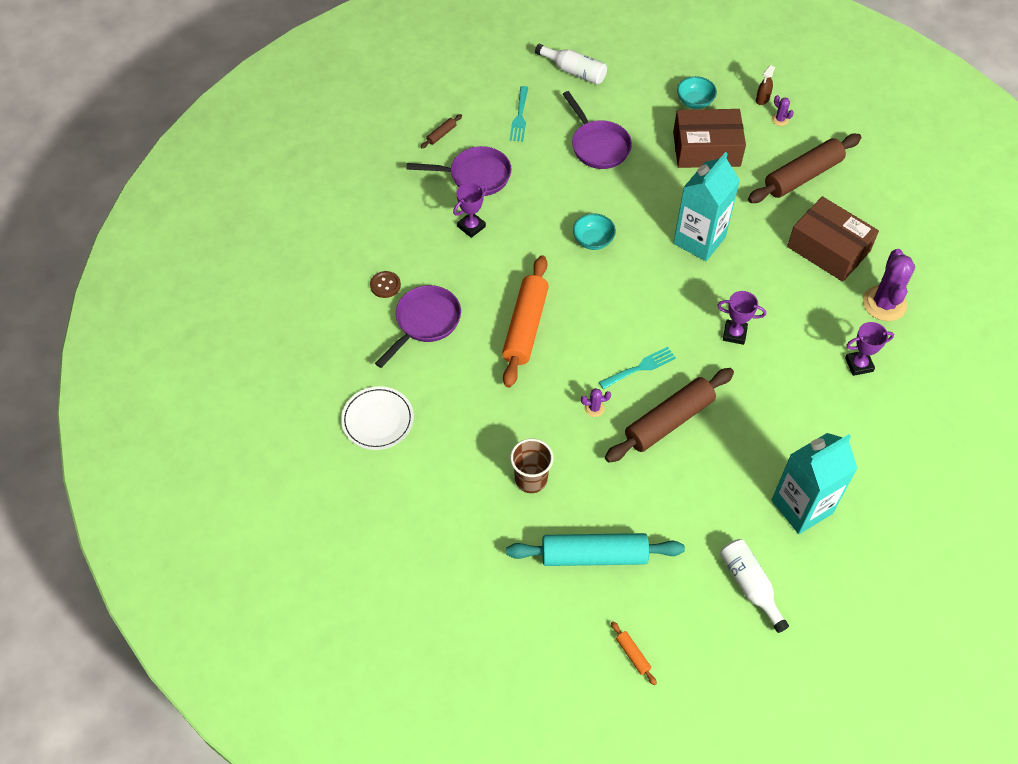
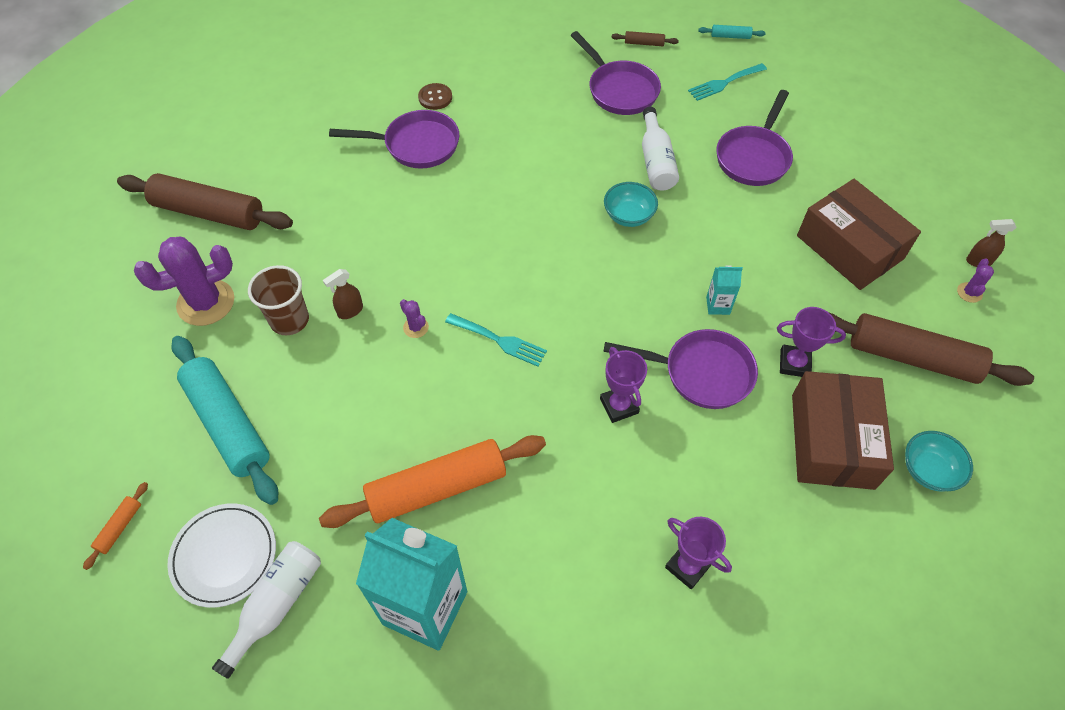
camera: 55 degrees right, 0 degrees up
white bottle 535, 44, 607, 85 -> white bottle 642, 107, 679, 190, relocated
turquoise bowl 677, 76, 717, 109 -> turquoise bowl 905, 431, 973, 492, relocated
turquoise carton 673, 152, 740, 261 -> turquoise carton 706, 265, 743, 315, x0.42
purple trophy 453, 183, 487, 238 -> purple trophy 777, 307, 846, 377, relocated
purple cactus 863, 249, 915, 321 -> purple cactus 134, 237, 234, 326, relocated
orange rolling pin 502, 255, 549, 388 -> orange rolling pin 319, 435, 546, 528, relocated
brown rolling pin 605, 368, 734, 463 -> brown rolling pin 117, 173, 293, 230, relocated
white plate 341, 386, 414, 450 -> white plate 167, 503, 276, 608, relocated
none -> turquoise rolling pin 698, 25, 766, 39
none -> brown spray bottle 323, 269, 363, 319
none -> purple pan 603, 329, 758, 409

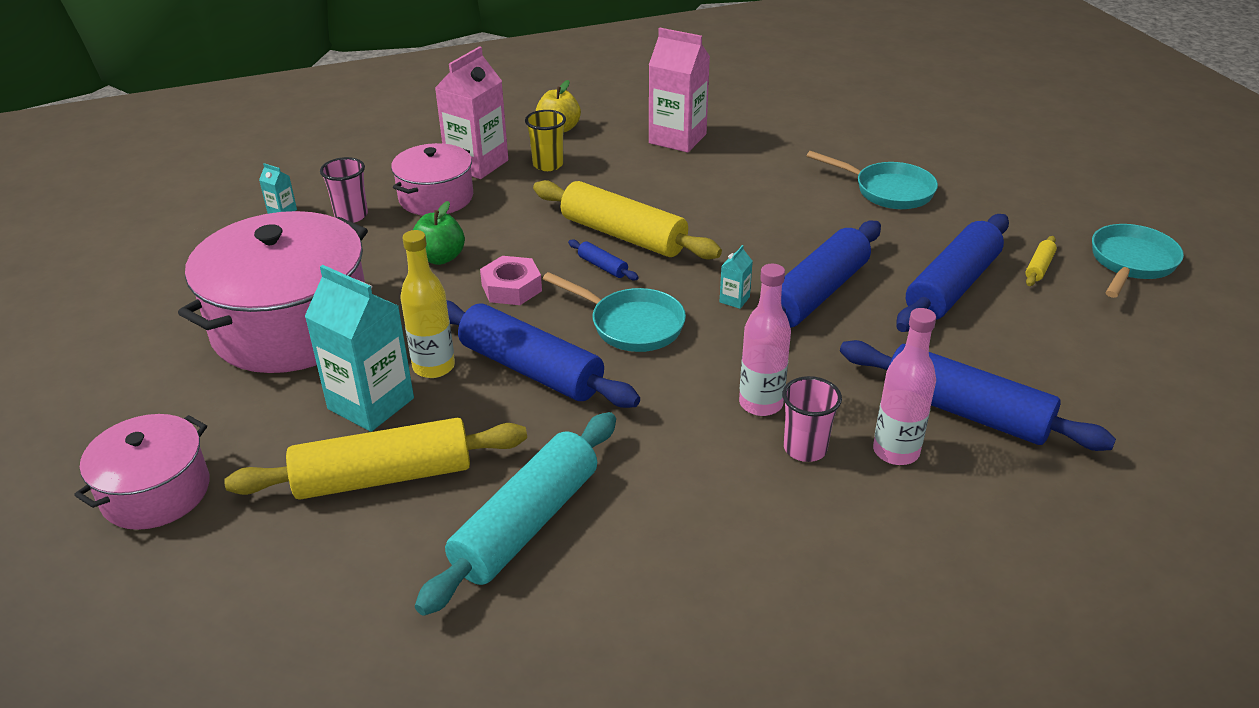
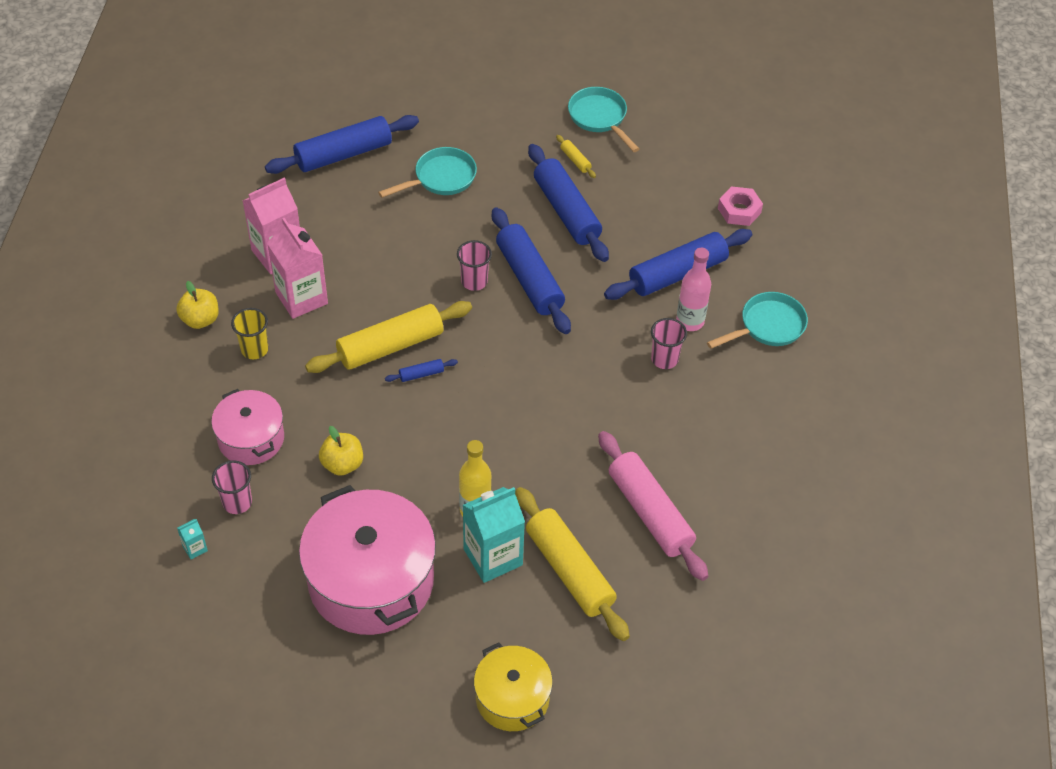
camera: 65 degrees left, 15 degrees up
pink carton 435, 46, 508, 179 -> pink carton 267, 218, 328, 319, relocated
green apple 413, 201, 465, 265 -> yellow apple 319, 426, 363, 476
turquoise carton 720, 245, 753, 309 -> none
pink nut 480, 256, 542, 305 -> pink nut 718, 186, 763, 226, relocated
pink bottle 739, 264, 791, 416 -> none
turquoise pan 543, 272, 686, 352 -> turquoise pan 707, 292, 808, 349, relocated
blue rolling pin 446, 300, 640, 408 -> blue rolling pin 265, 115, 419, 174, relocated
turquoise rolling pin 415, 412, 616, 616 -> pink rolling pin 598, 431, 708, 581
pink pot 74, 414, 209, 530 -> yellow pot 474, 642, 553, 731
yellow rolling pin 224, 418, 527, 500 -> yellow rolling pin 515, 487, 630, 641, 45 degrees counterclockwise
none -> pink cup 457, 240, 492, 291

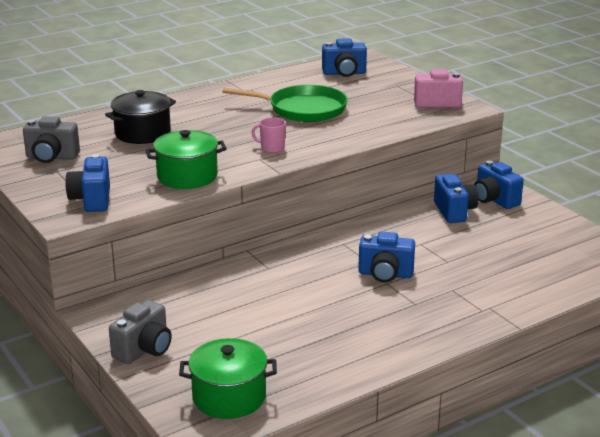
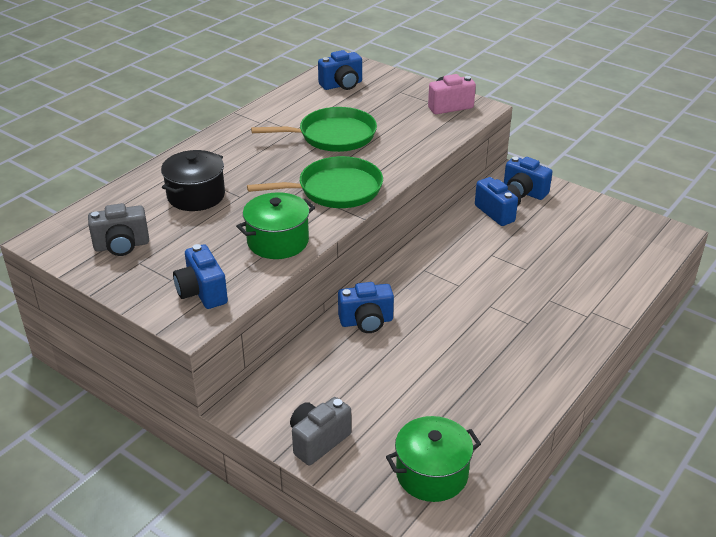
camera: 20 degrees left, 10 degrees up
pink mug 251, 117, 286, 153 -> green pan 247, 156, 383, 208
blue camera 358, 232, 415, 283 -> blue camera 338, 282, 394, 333, relocated
grey camera 109, 300, 172, 364 -> grey camera 290, 397, 351, 465, 150 degrees counterclockwise

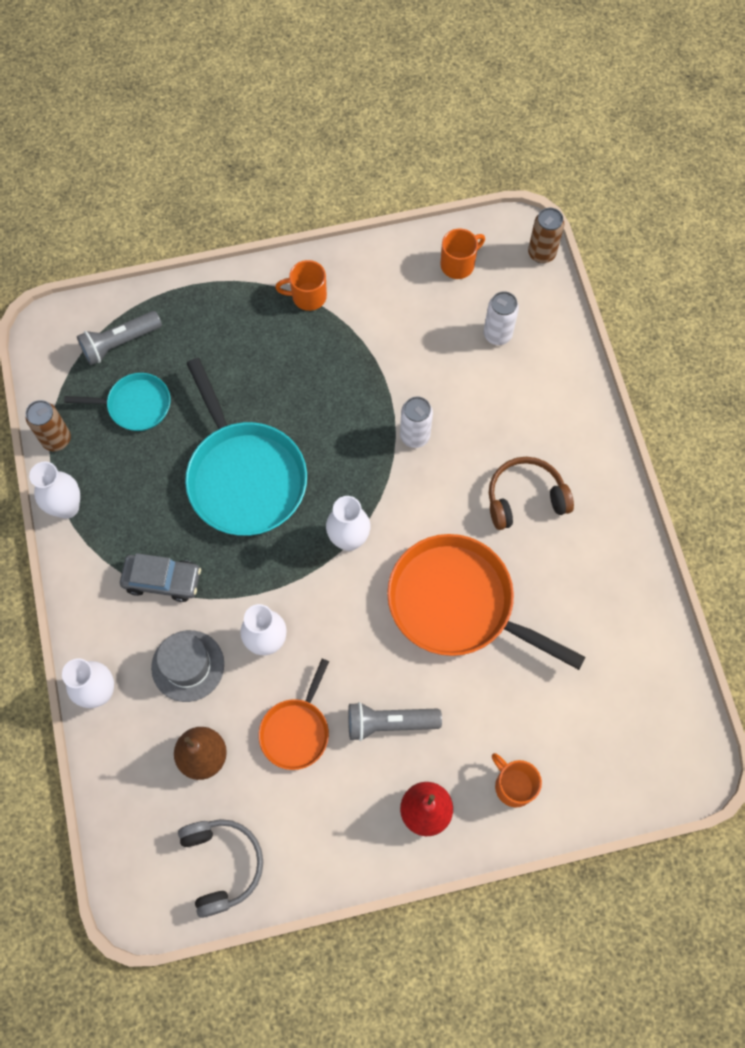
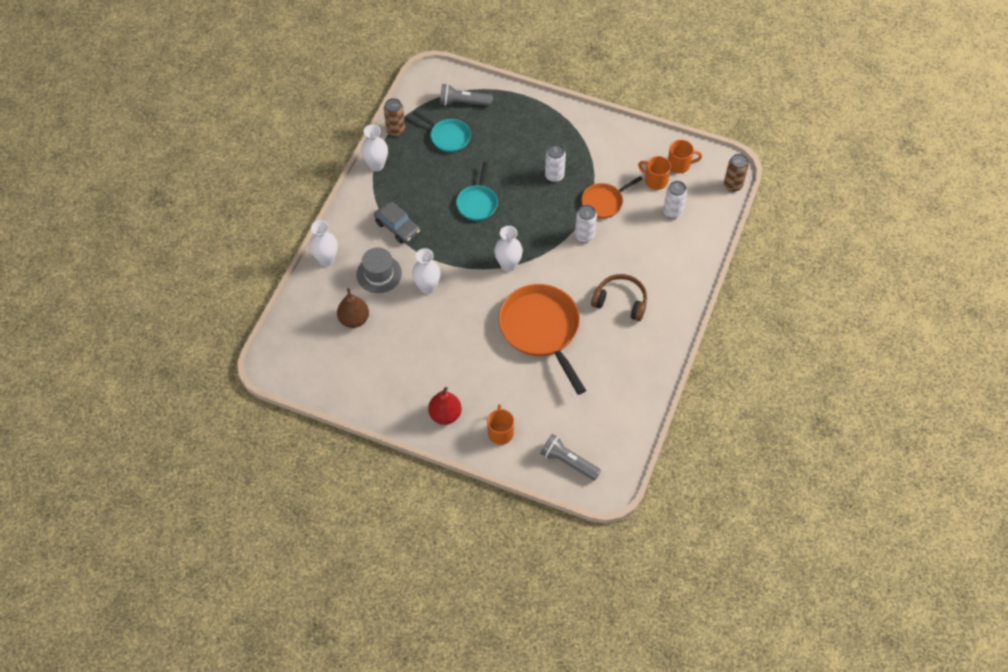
camera: 35 degrees right, 10 degrees down
orange mug 275, 260, 327, 311 -> orange mug 638, 156, 671, 190, relocated
turquoise pan 185, 358, 307, 536 -> turquoise pan 456, 162, 498, 221, x0.54
orange pan 259, 659, 329, 770 -> orange pan 582, 176, 643, 219, relocated
grey flashlight 348, 702, 442, 741 -> grey flashlight 540, 434, 601, 480, relocated
grey headphones 178, 819, 263, 918 -> none
none -> white can 545, 144, 566, 182

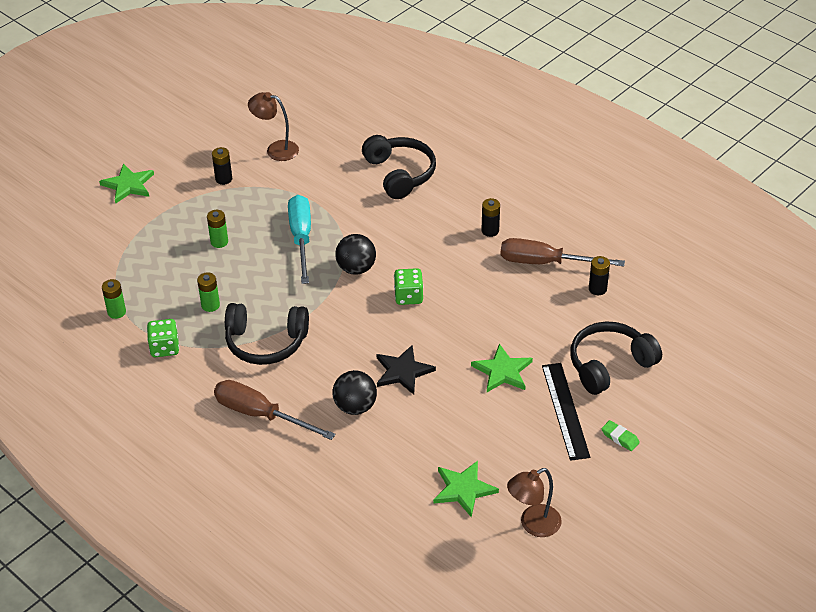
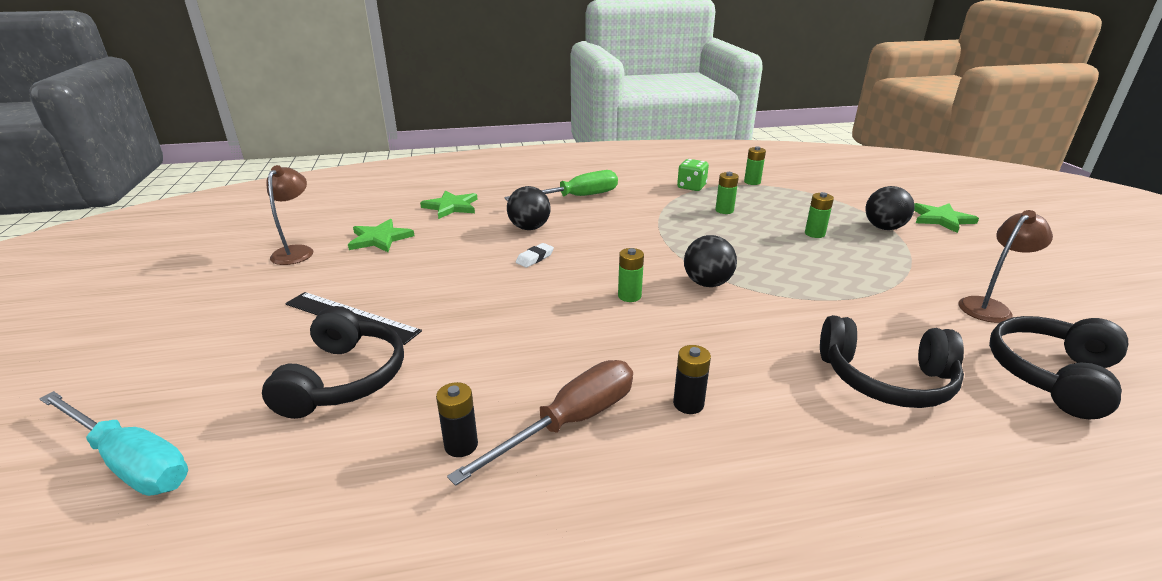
camera: 125 degrees right, 15 degrees down
black battery 212, 147, 232, 185 -> none
turquoise screwdriver 288, 195, 311, 284 -> turquoise screwdriver 39, 391, 188, 496, relocated
green dice 394, 268, 423, 305 -> green battery 618, 248, 644, 302
black headphones 225, 303, 309, 365 -> black headphones 989, 316, 1128, 419, relocated
green star 471, 344, 533, 392 -> green star 420, 190, 477, 219, relocated
black star 377, 345, 436, 395 -> white eraser 516, 243, 554, 267
brown screwdriver 214, 380, 336, 440 -> green screwdriver 504, 170, 618, 201
green eraser 601, 420, 640, 451 -> none
none -> black ball 866, 186, 914, 230

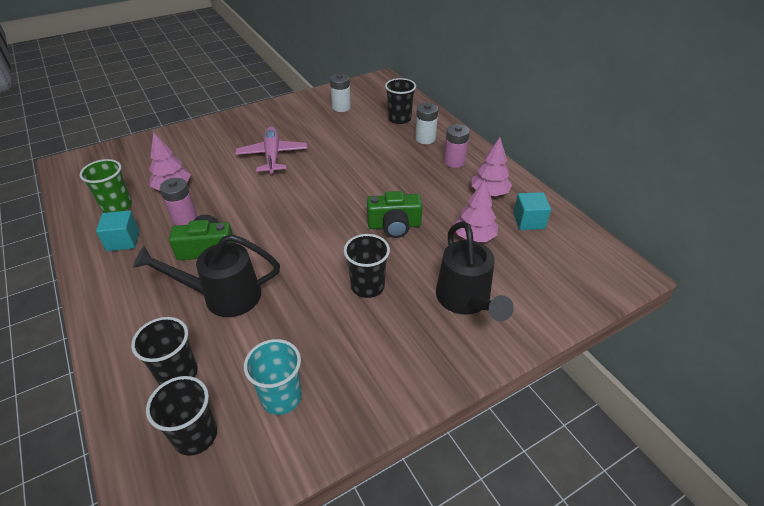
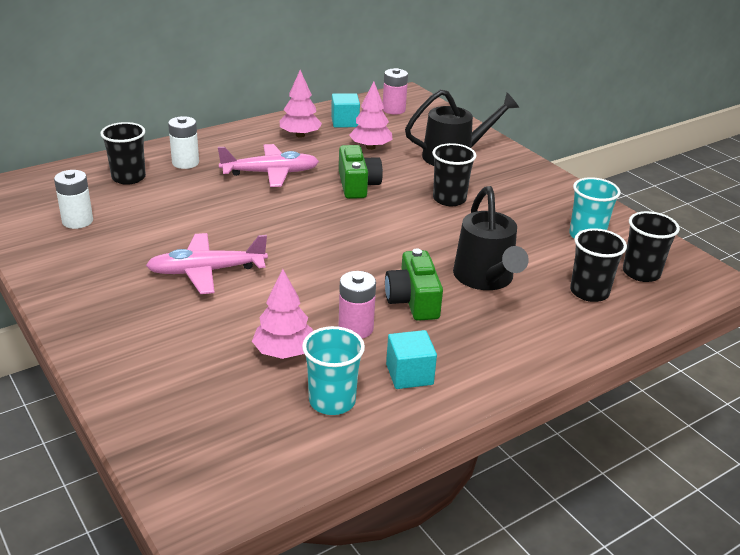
camera: 95 degrees left, 10 degrees down
pink battery 444, 124, 470, 168 -> pink battery 383, 68, 408, 115, relocated
green cup 79, 159, 132, 213 -> turquoise cup 302, 326, 365, 415
none -> pink plane 218, 144, 319, 187

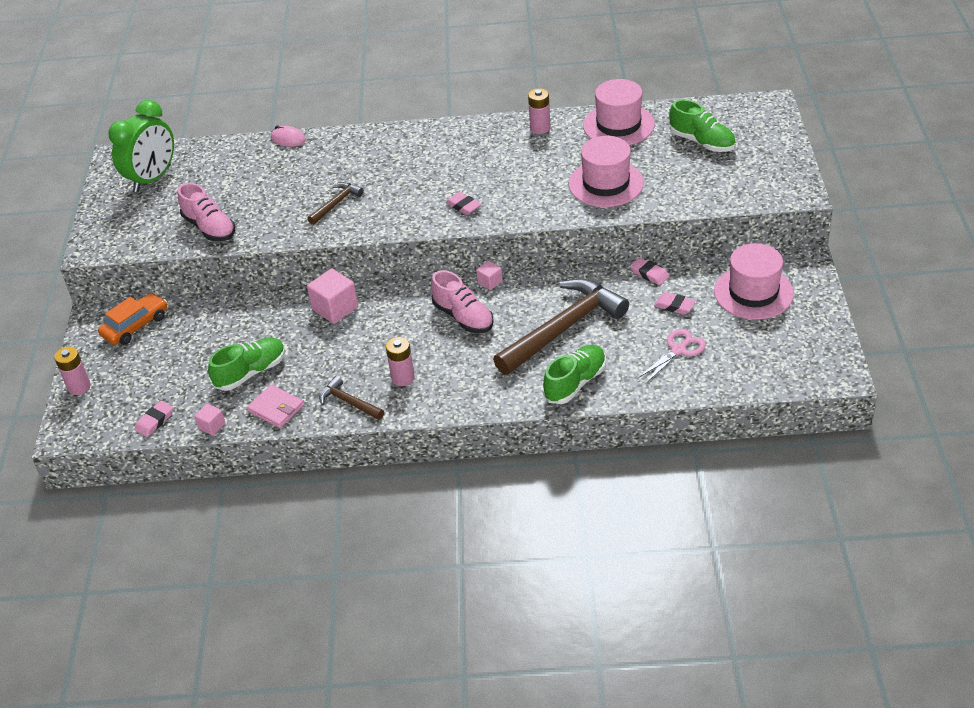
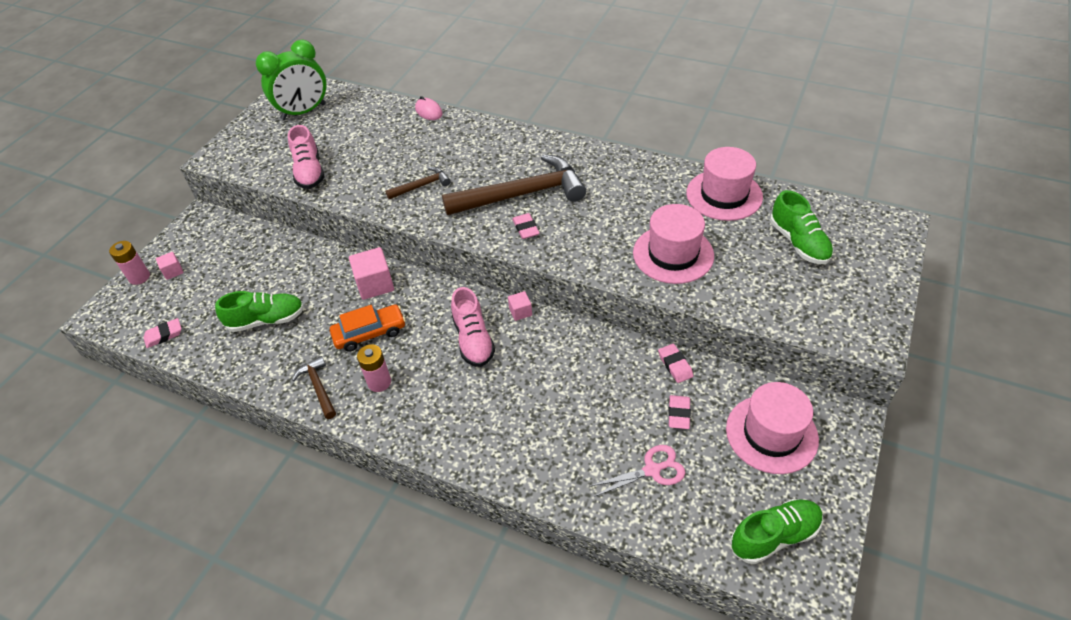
camera: 25 degrees right, 5 degrees up
pink battery 528, 88, 550, 134 -> none
brown hammer 493, 279, 629, 375 -> brown hammer 442, 154, 586, 215, relocated
pink eraser 654, 292, 696, 315 -> pink eraser 668, 395, 691, 429, 45 degrees clockwise
orange car 98, 293, 167, 345 -> orange car 330, 304, 406, 352, relocated
green shoe 543, 345, 606, 404 -> green shoe 731, 499, 823, 564, relocated
pink wallet 247, 384, 304, 428 -> none
pink cube 194, 403, 225, 436 -> pink cube 156, 252, 184, 280, relocated

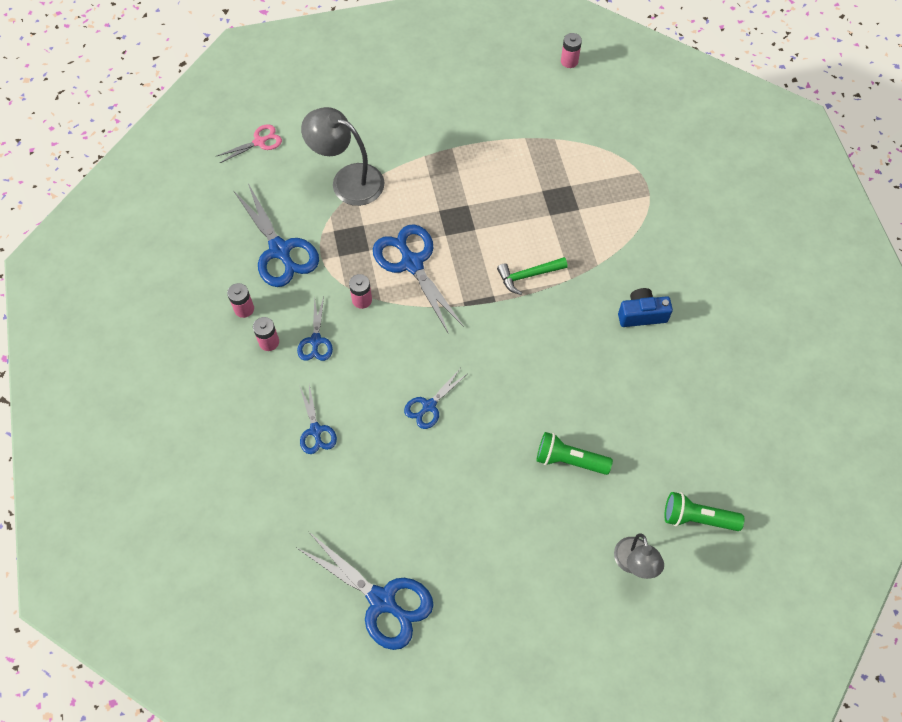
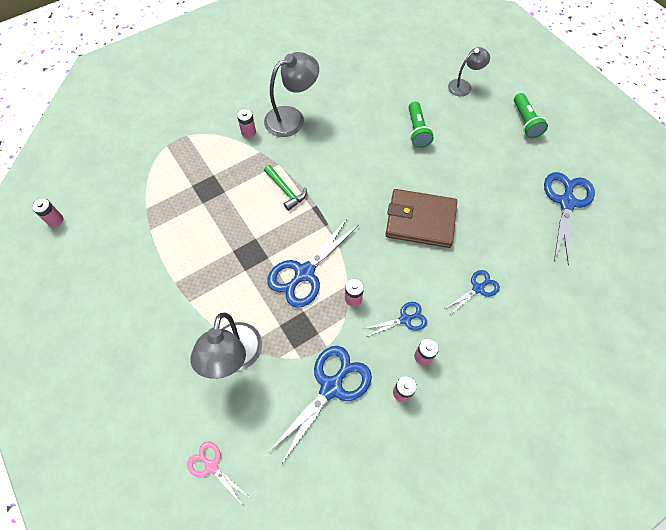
camera: 110 degrees left, 0 degrees up
blue camera 618, 288, 673, 327 -> grey lamp 264, 52, 319, 137
blue scissors 404, 369, 467, 429 -> brown wallet 386, 189, 457, 248
green flashlight 664, 492, 744, 531 -> green flashlight 514, 93, 548, 138, relocated
none -> pink battery 237, 109, 256, 138

